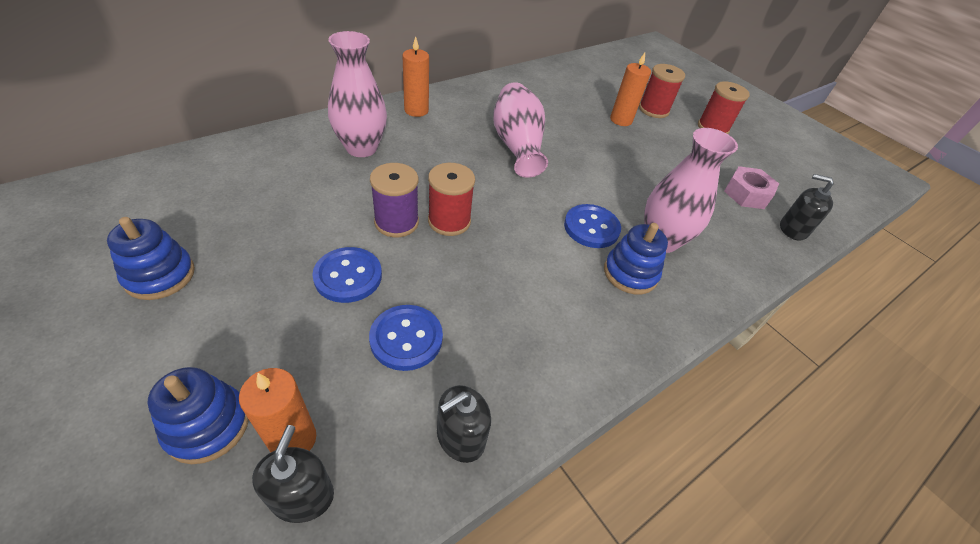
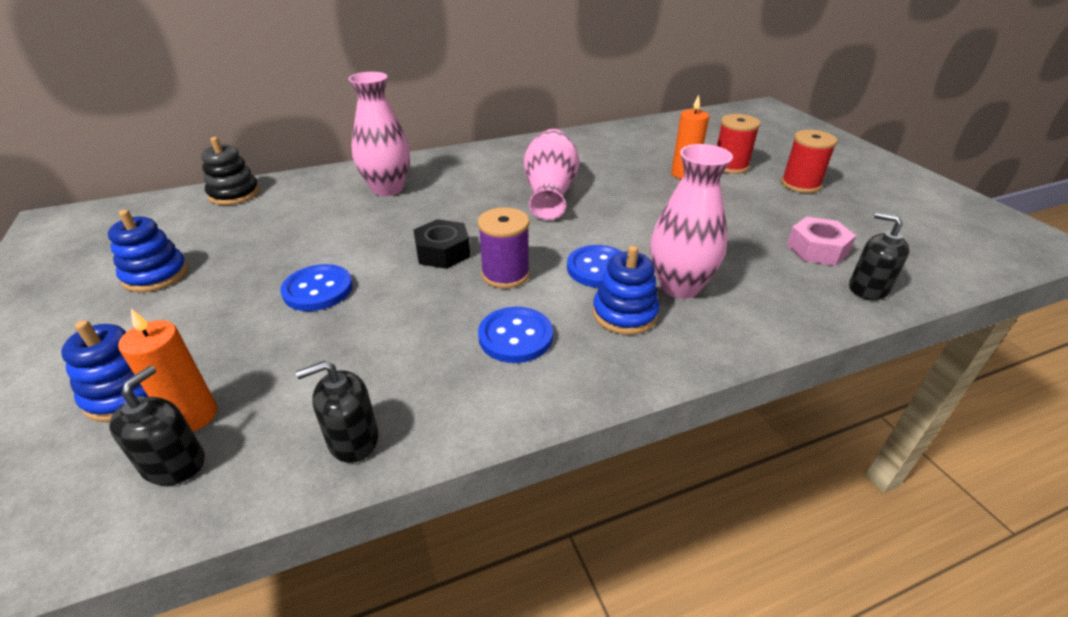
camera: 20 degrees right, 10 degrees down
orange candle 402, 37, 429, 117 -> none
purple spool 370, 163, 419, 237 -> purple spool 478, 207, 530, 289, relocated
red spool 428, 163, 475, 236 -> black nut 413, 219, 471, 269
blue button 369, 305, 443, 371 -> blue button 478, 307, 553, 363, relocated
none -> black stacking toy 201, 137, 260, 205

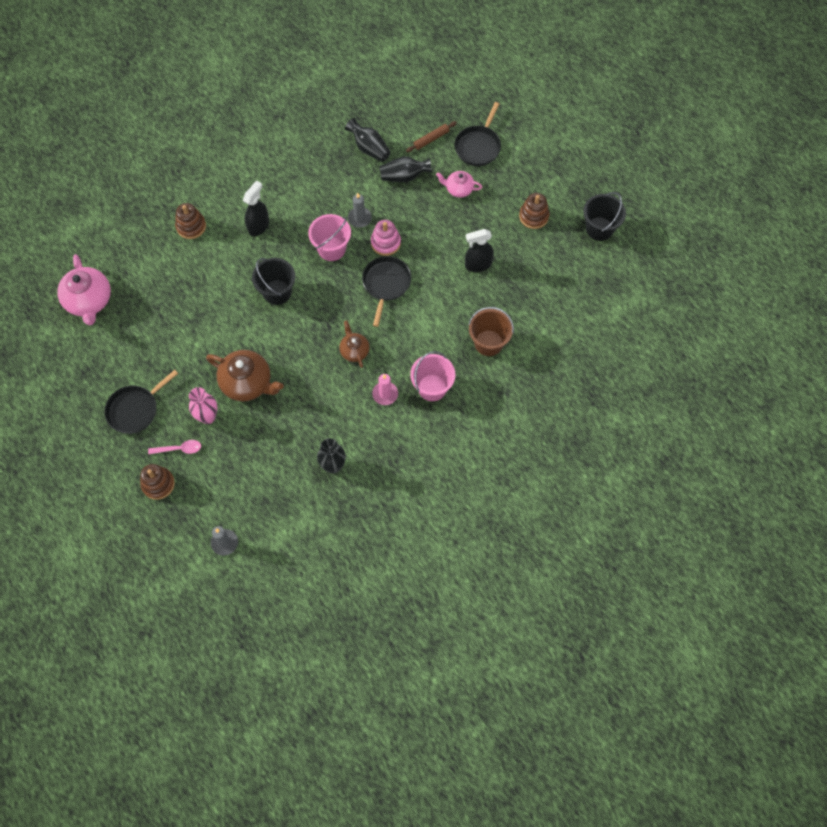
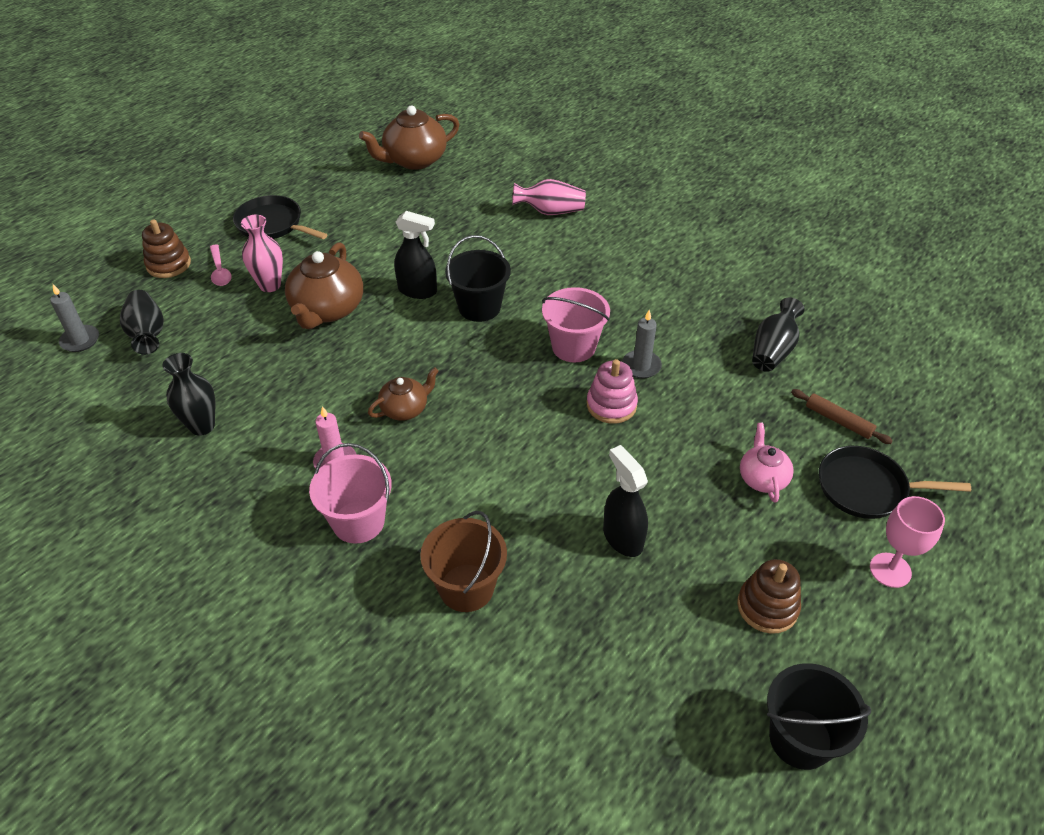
camera: 75 degrees right, 20 degrees down
black vase 380, 156, 432, 182 -> black vase 120, 290, 164, 355, relocated
black spray bottle 243, 180, 269, 236 -> black spray bottle 394, 211, 437, 299, relocated
brown stacking toy 175, 203, 206, 239 -> pink vase 512, 179, 586, 215
pink teapot 57, 254, 111, 325 -> brown teapot 359, 106, 460, 170
black pan 362, 256, 411, 327 -> none
none -> pink goblet 870, 496, 945, 588

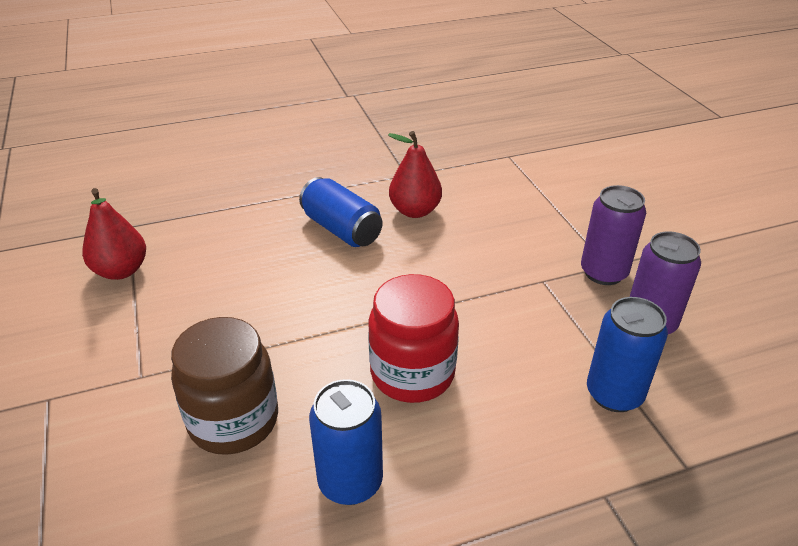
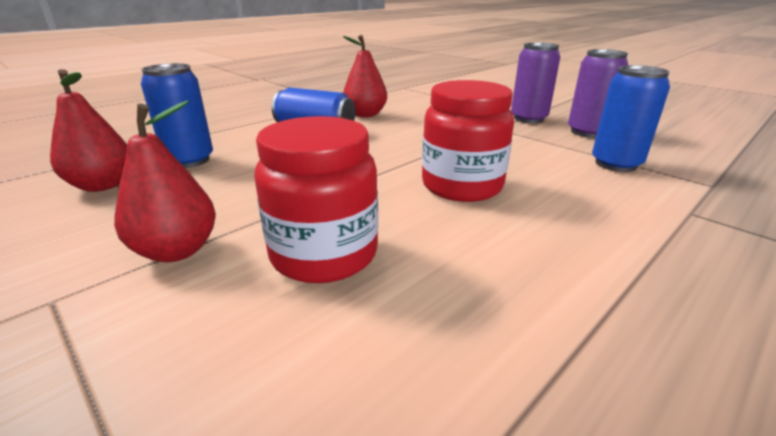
camera: 25 degrees left, 10 degrees down
brown jar 171, 317, 278, 455 -> red jar 254, 116, 378, 283
blue can 309, 379, 383, 505 -> blue can 141, 63, 213, 168, relocated
none -> red pear 114, 101, 216, 262

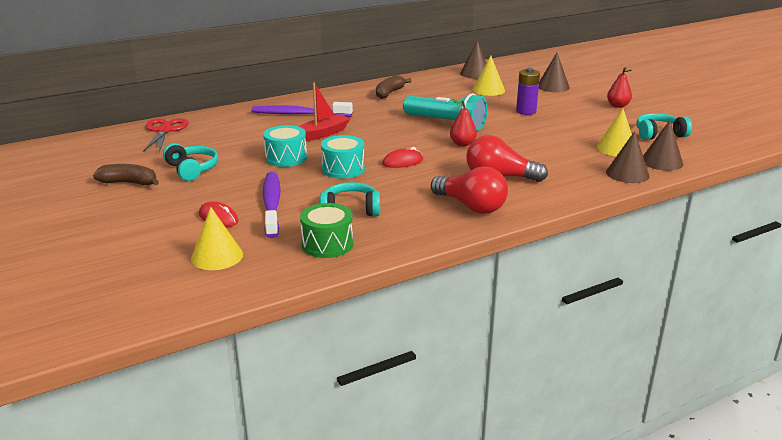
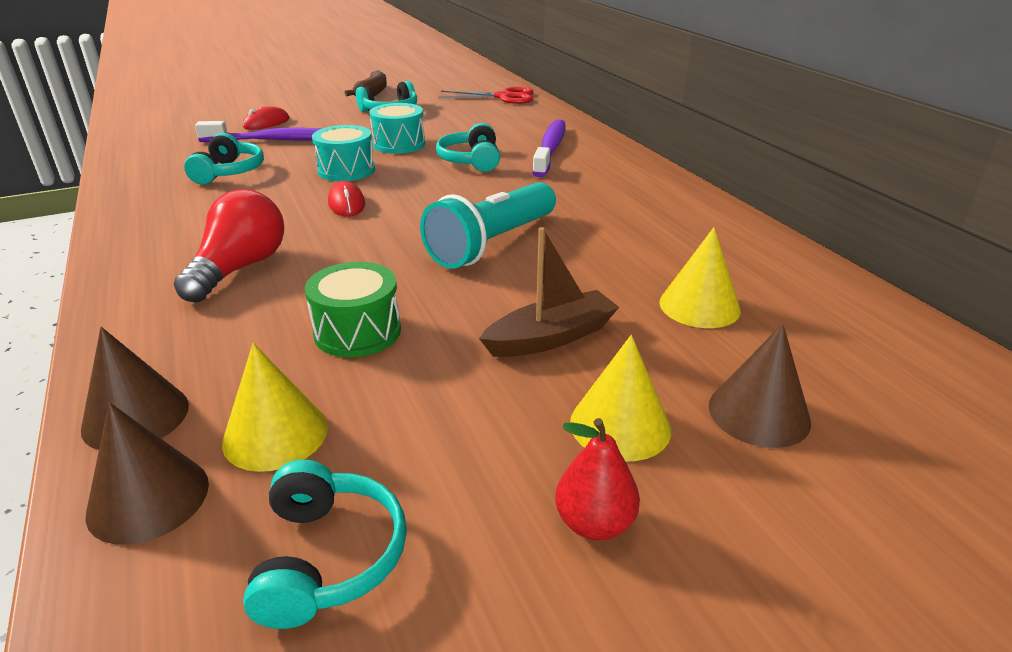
camera: 95 degrees right, 5 degrees up
brown cone 460, 41, 486, 79 -> none
purple battery 516, 68, 540, 115 -> brown boat 479, 227, 619, 357
brown banana 376, 75, 411, 99 -> none
red boat 298, 83, 350, 141 -> turquoise headphones 436, 123, 500, 172
red pear 450, 99, 477, 146 -> none
red light bulb 431, 166, 508, 214 -> none
green drum 300, 203, 353, 258 -> green drum 305, 262, 401, 357, relocated
yellow cone 191, 207, 243, 270 -> yellow cone 570, 335, 671, 461, relocated

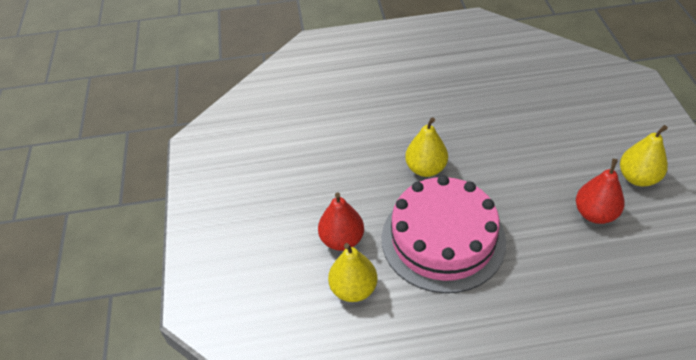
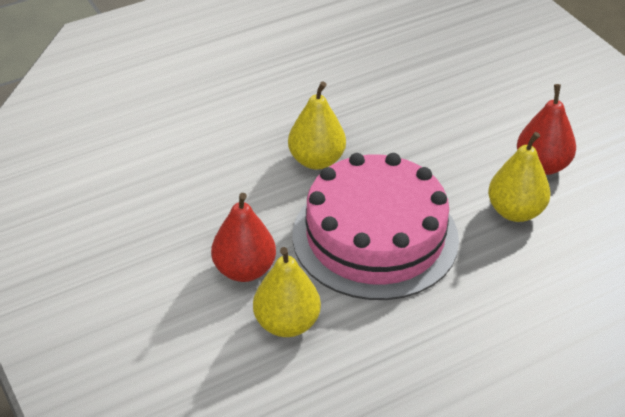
camera: 25 degrees left, 5 degrees down
yellow pear 620, 125, 668, 186 -> yellow pear 488, 132, 550, 222, relocated

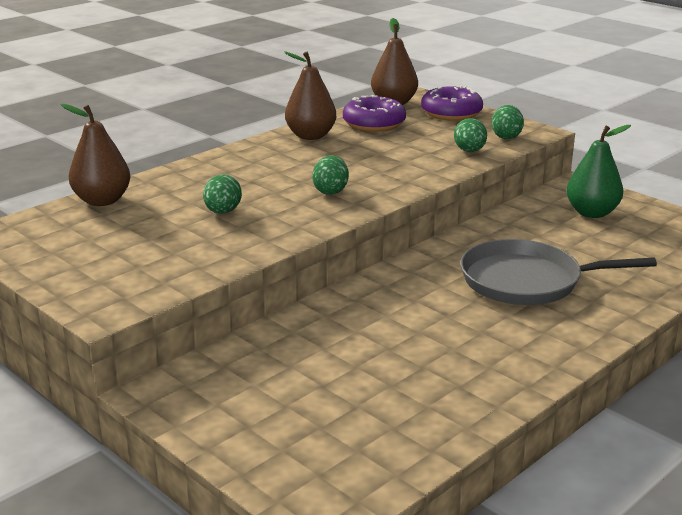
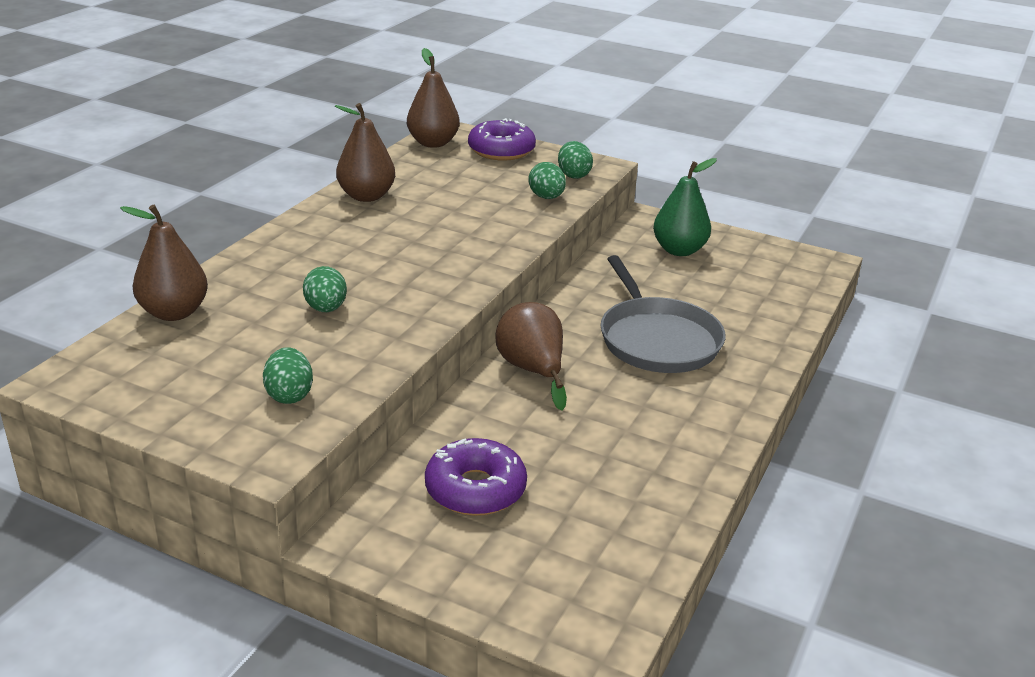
camera: 20 degrees left, 5 degrees up
purple donut 343, 95, 406, 132 -> purple donut 425, 438, 527, 516, relocated
green egg 312, 155, 349, 195 -> green egg 263, 347, 313, 404, relocated
grey pan 460, 239, 657, 305 -> grey pan 600, 255, 726, 373, 90 degrees counterclockwise
none -> brown pear 496, 302, 567, 410

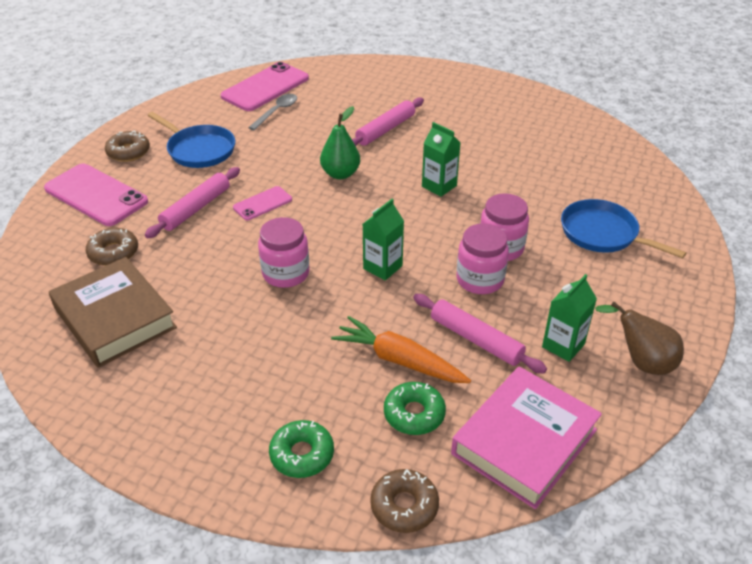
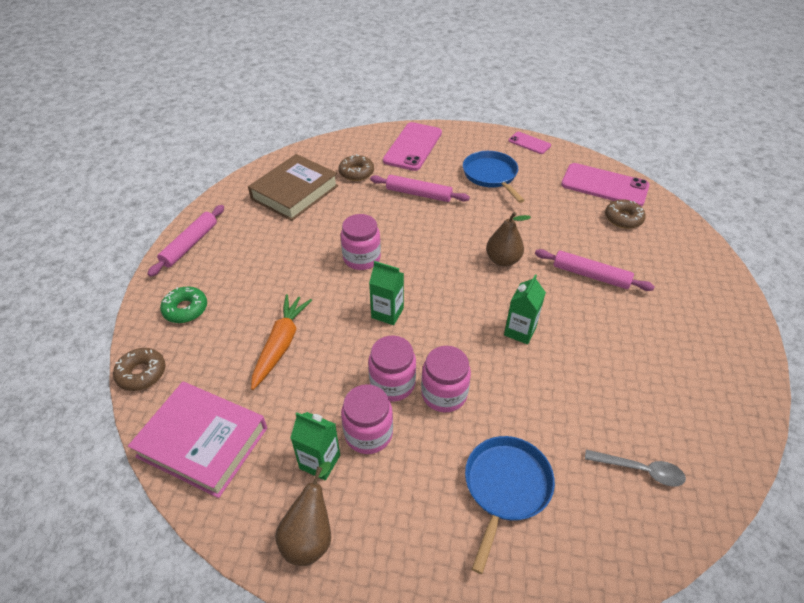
camera: 75 degrees right, 5 degrees up
grey spoon 248, 94, 297, 131 -> grey spoon 585, 450, 686, 487, relocated
green pear 320, 106, 360, 179 -> brown pear 486, 212, 531, 267
blue pan 147, 112, 235, 168 -> blue pan 463, 151, 525, 203, 135 degrees clockwise
brown donut 105, 130, 150, 162 -> brown donut 605, 199, 646, 229, relocated
pink phone 233, 186, 292, 220 -> pink phone 508, 132, 551, 154, relocated
pink rolling pin 413, 294, 547, 373 -> pink rolling pin 147, 205, 224, 277, relocated
green donut 384, 382, 446, 435 -> none
none -> pink jar 341, 384, 393, 454

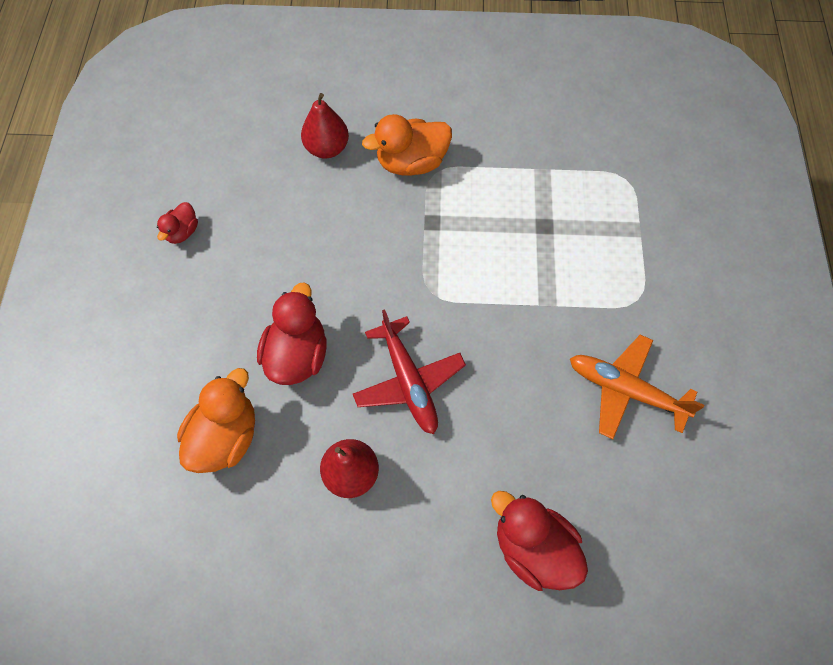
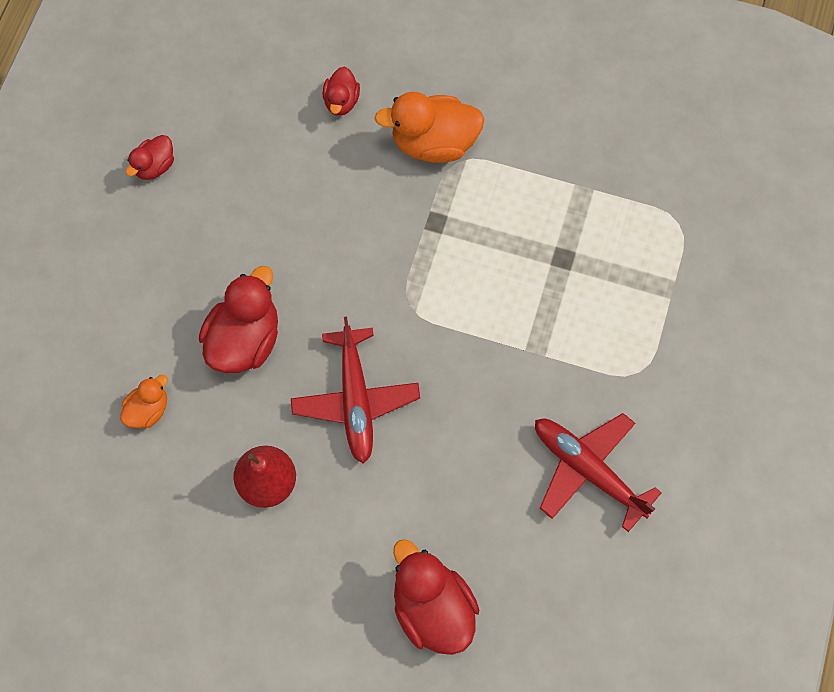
camera: 15 degrees right, 5 degrees up
red pear 301, 93, 349, 158 -> red duck 323, 67, 360, 116
orange plane 570, 335, 705, 439 -> red plane 535, 413, 662, 532
orange duck 177, 368, 255, 473 -> orange duck 120, 375, 168, 428, x0.54

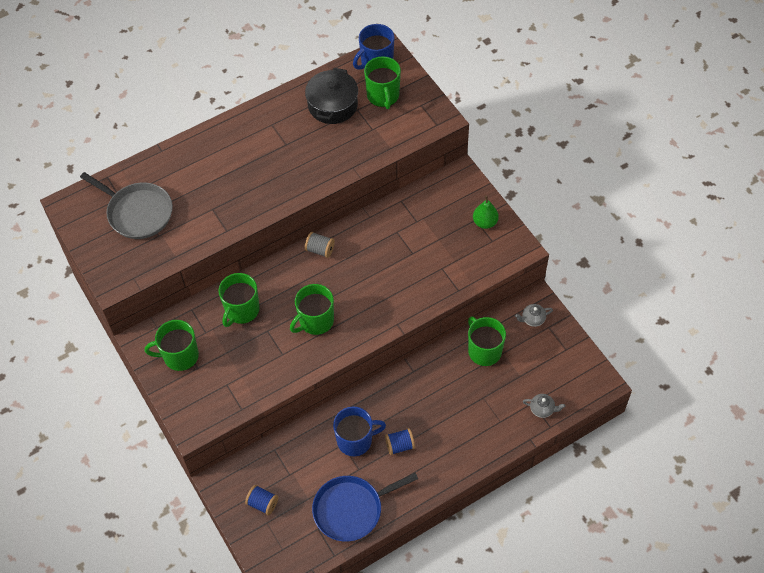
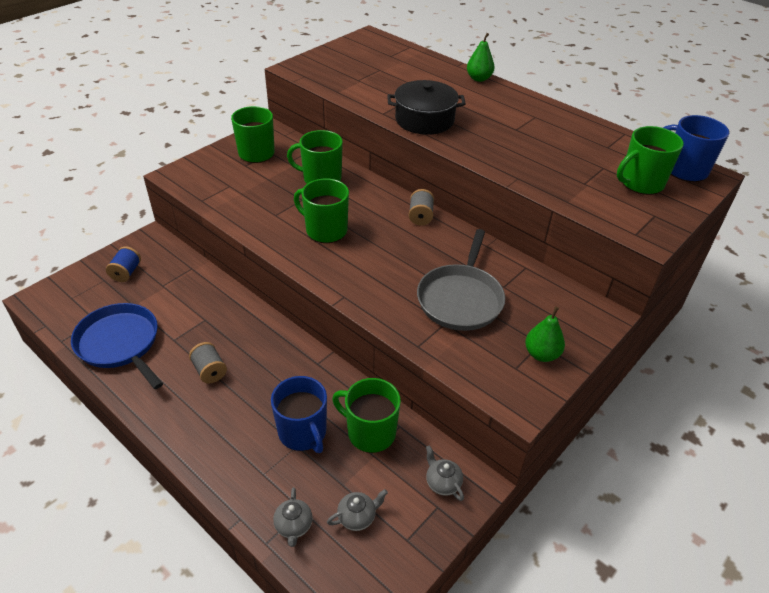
camera: 70 degrees right, 15 degrees down
black pot 305, 68, 358, 124 -> black pot 387, 80, 466, 135, relocated
grey pan 80, 172, 173, 239 -> grey pan 417, 229, 505, 331, relocated
green mug 468, 316, 506, 366 -> green mug 332, 378, 401, 453, 105 degrees counterclockwise
blue mug 333, 407, 386, 456 -> blue mug 271, 376, 327, 453, relocated
blue spool 385, 428, 415, 455 -> grey spool 189, 342, 227, 383
none -> green pear 467, 33, 495, 82
none -> grey teapot 327, 489, 388, 531

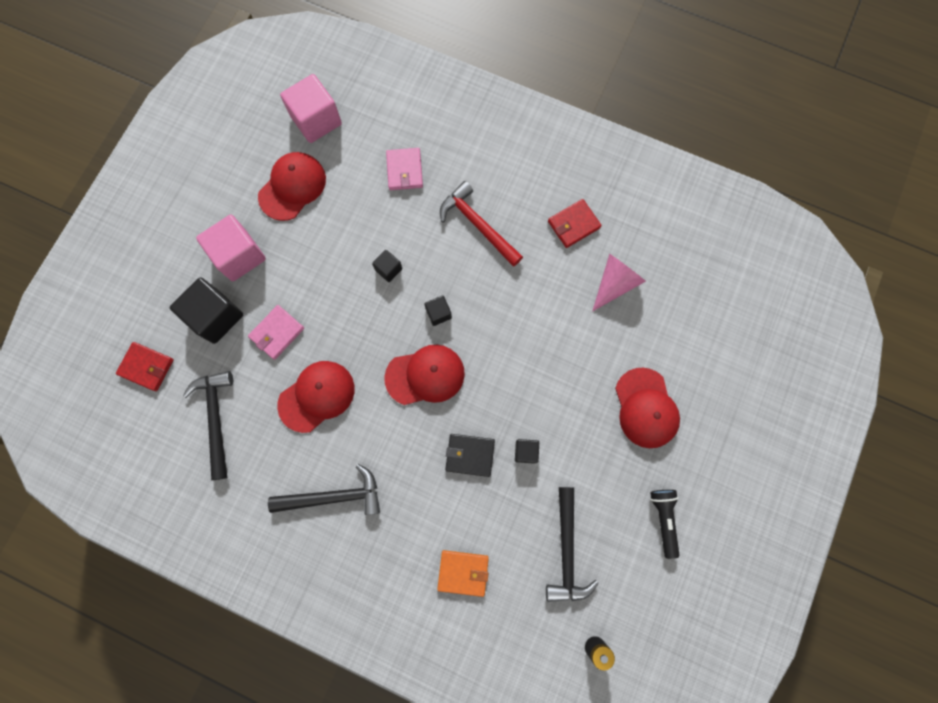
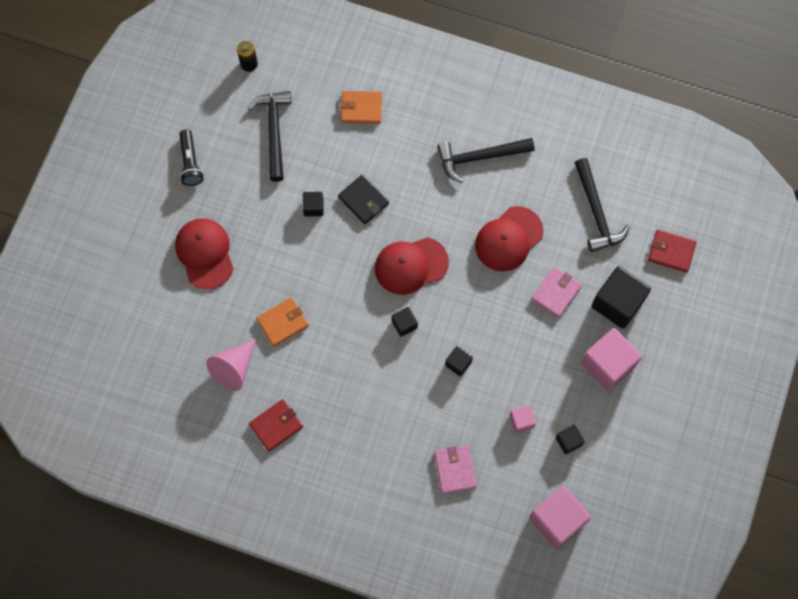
camera: 175 degrees right, 5 degrees down
red cap 258, 152, 326, 221 -> black cube 556, 425, 585, 454
red hammer 440, 181, 523, 267 -> none
black wallet 445, 434, 495, 477 -> black wallet 338, 175, 389, 224, 45 degrees clockwise
none -> orange wallet 256, 297, 309, 347
none -> pink cube 509, 405, 536, 433

